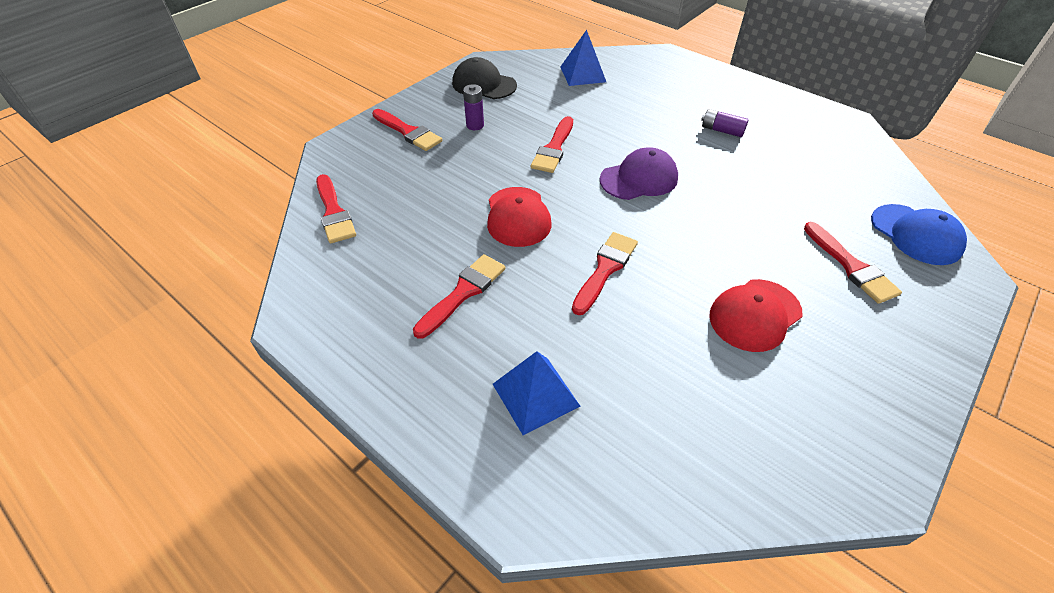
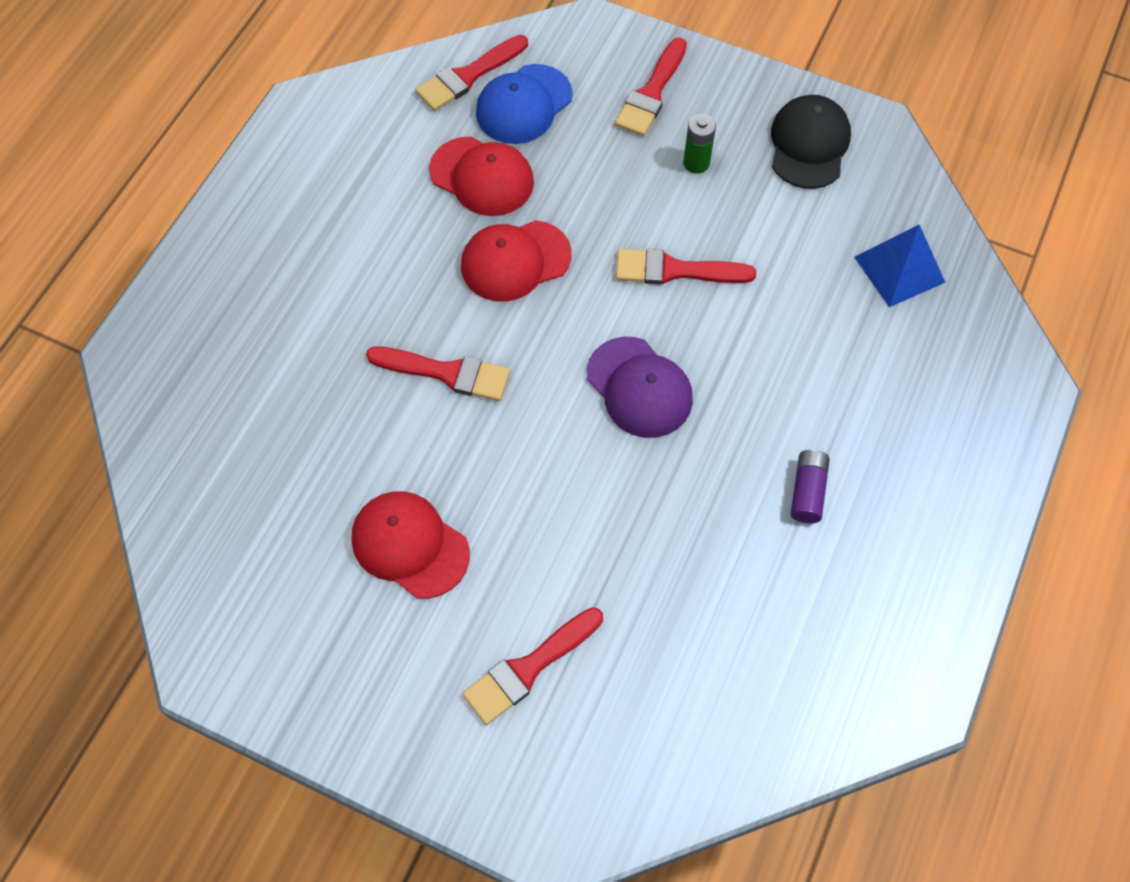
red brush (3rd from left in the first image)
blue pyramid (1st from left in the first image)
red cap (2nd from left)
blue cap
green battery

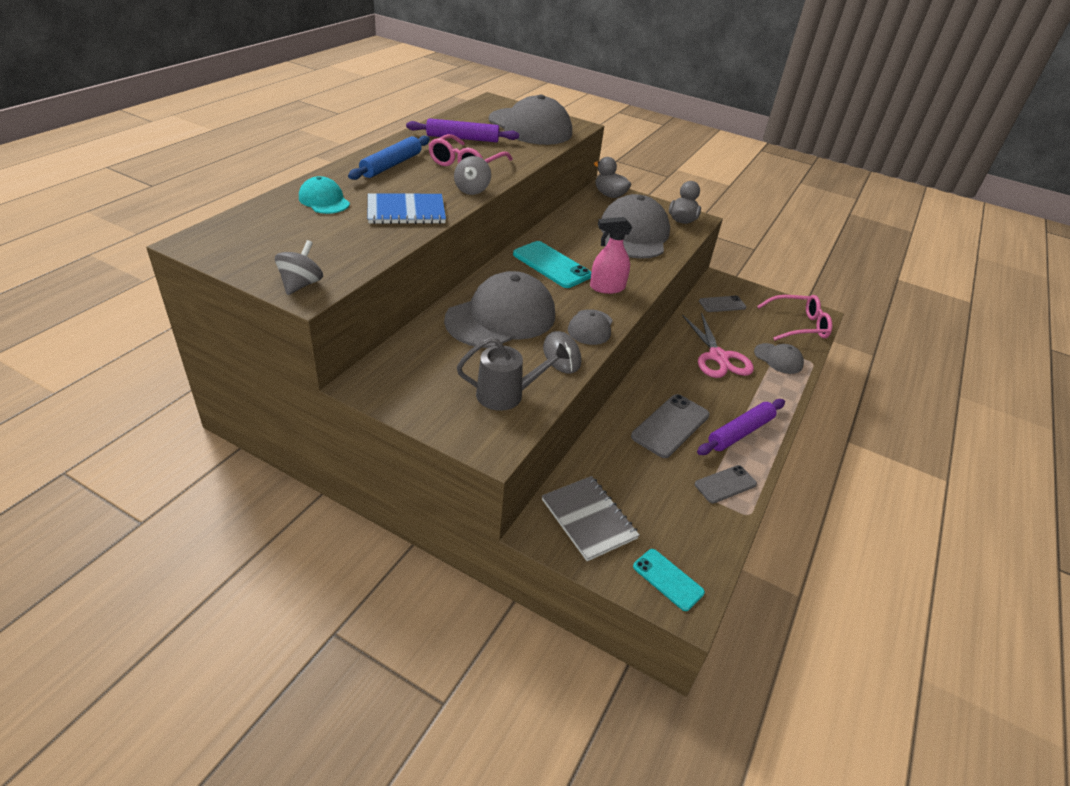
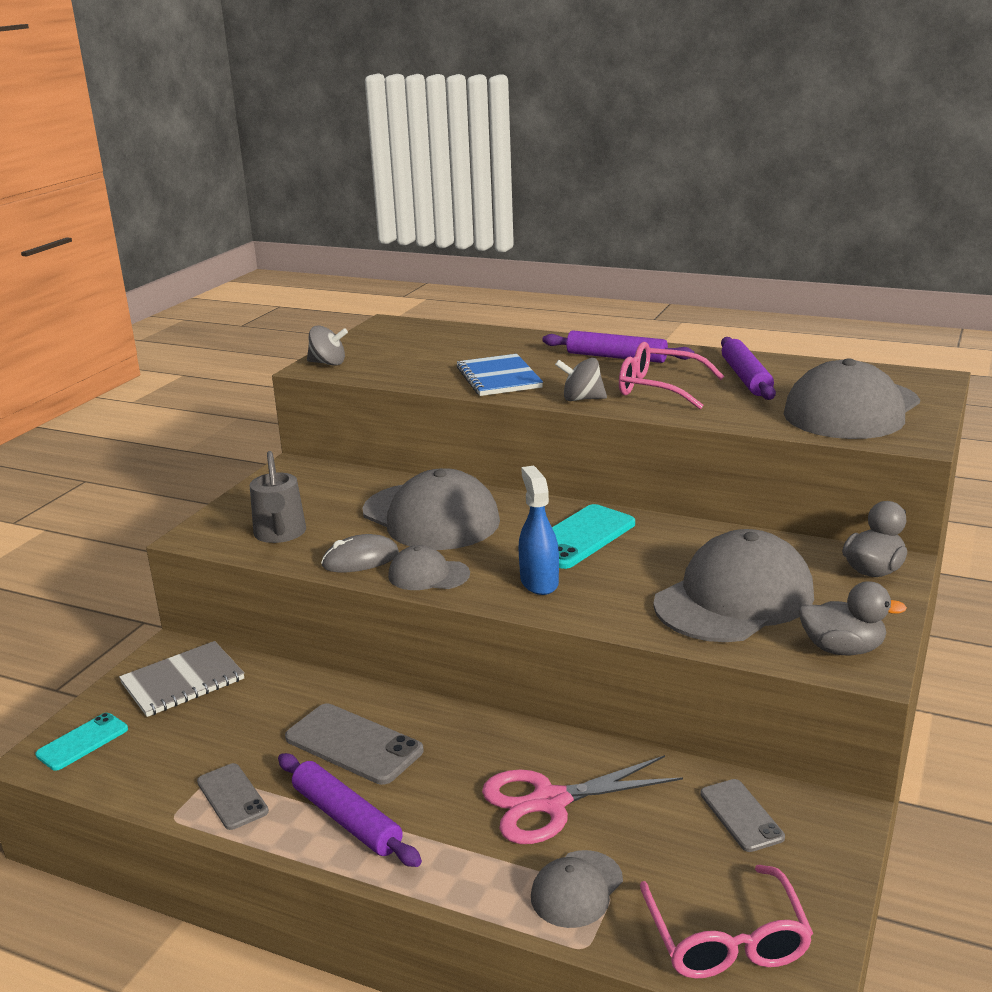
turquoise cap
purple rolling pin (2nd from left)
blue spray bottle
grey cap (4th from left)

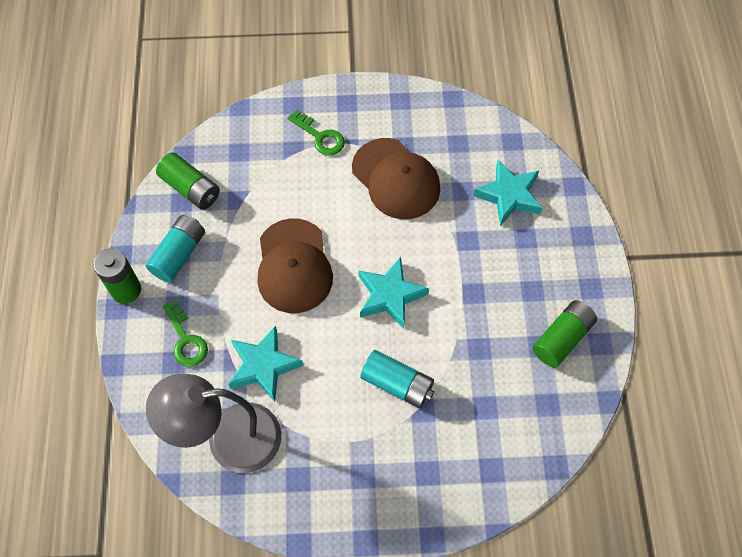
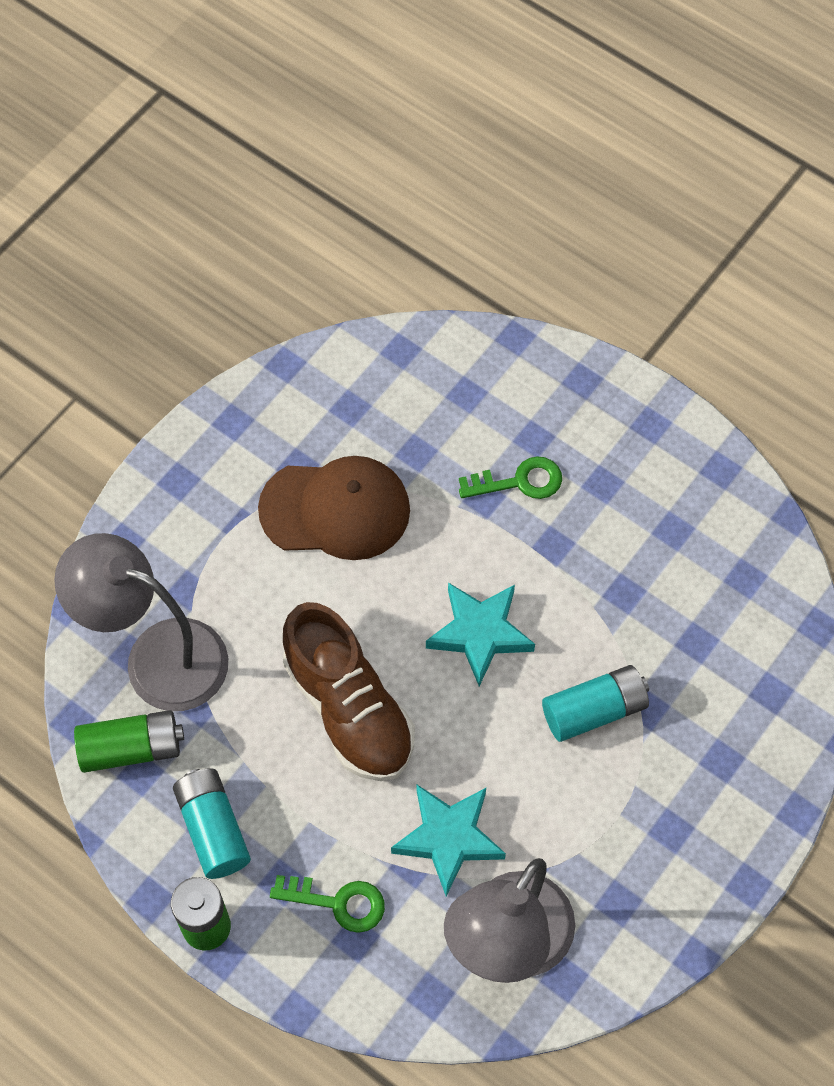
turquoise star (3rd from left in the first image)
green battery (3rd from left in the first image)
grey lamp (1st from left)
green key (2nd from left)
brown shoe

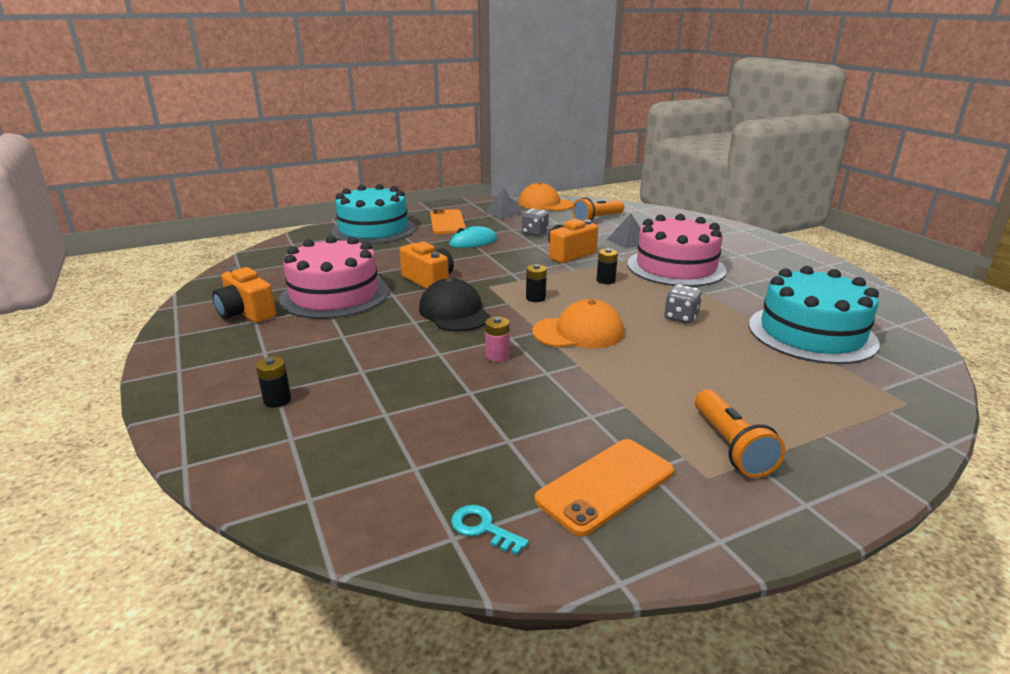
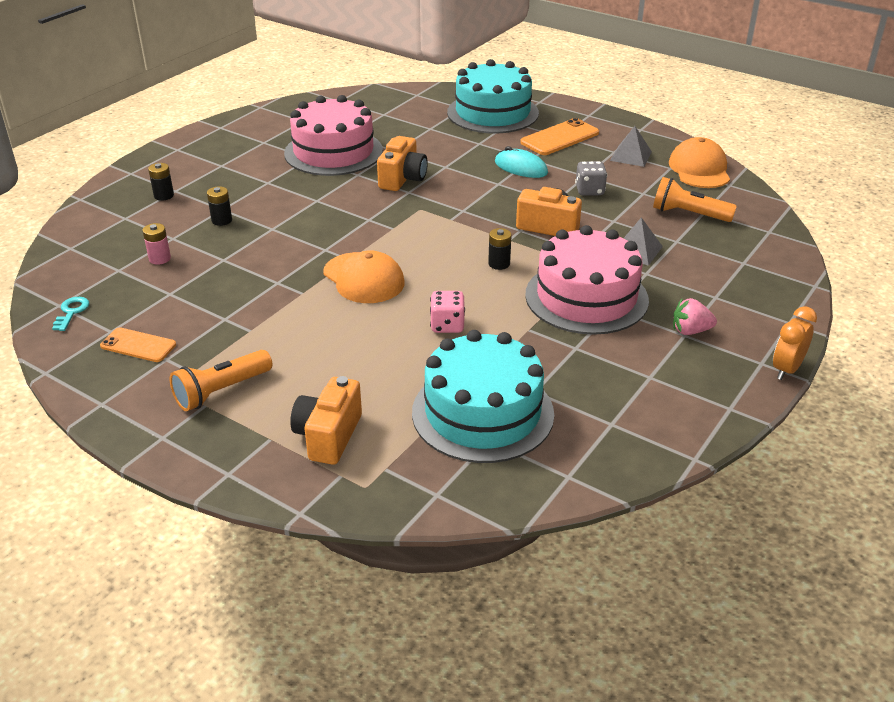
black cap
pink strawberry
orange clock
orange camera (1st from left)
pink battery
black battery (2nd from left)
pink dice
orange phone (1st from left)

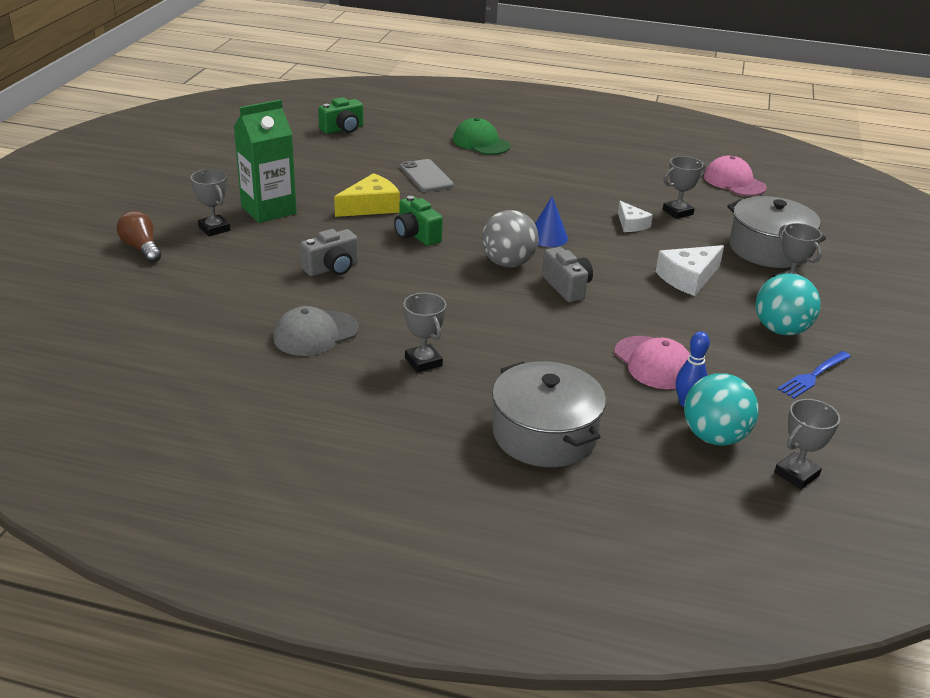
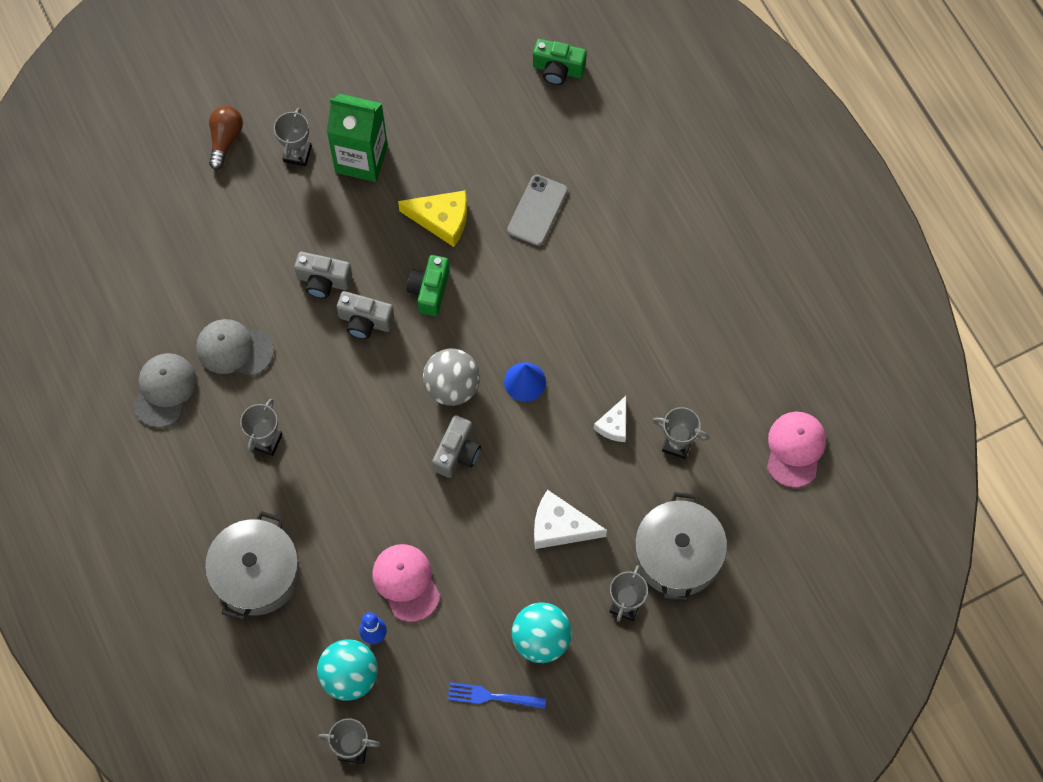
green cap
grey cap (1st from left)
grey camera (2nd from left)
pink cap (1st from left)

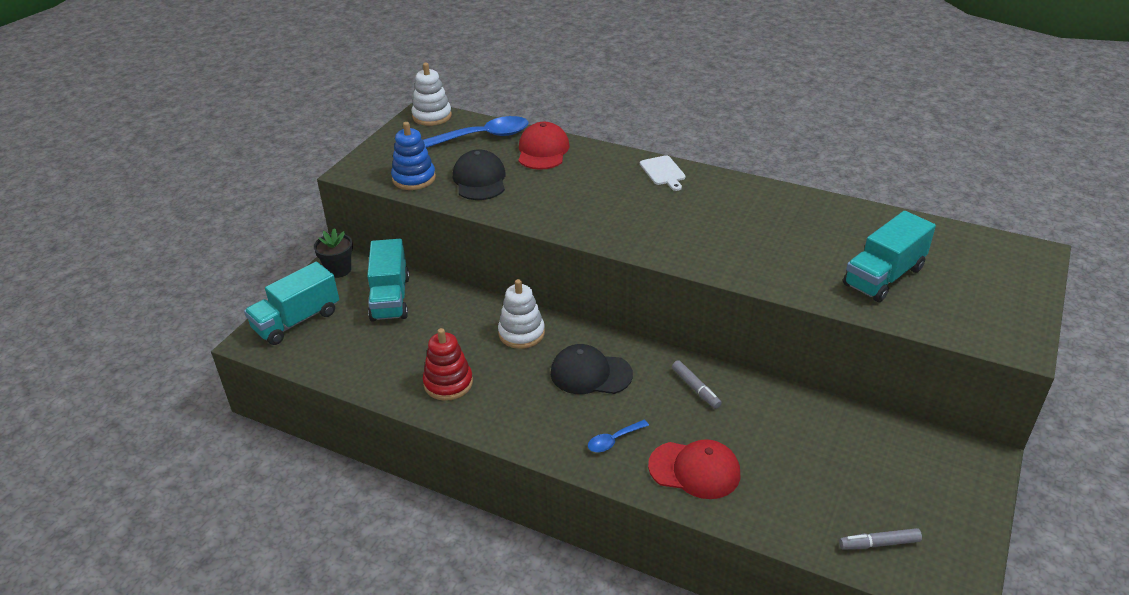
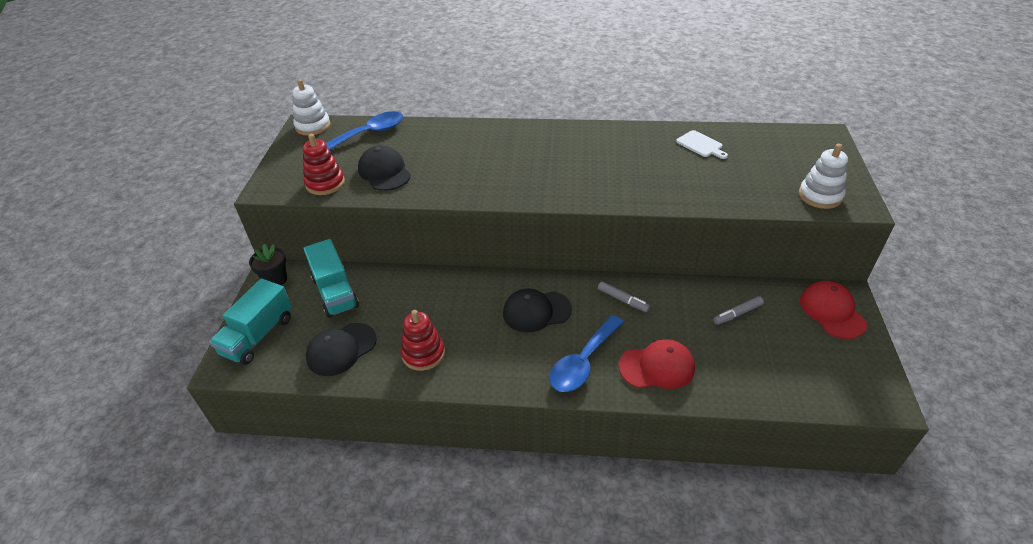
turquoise truck (3rd from left in the first image)
black cap (1st from left)
white stacking toy (2nd from left)
red cap (2nd from left)
white cutting board
grey marker (2nd from left)
red stacking toy (1st from left)
blue spoon (2nd from left)

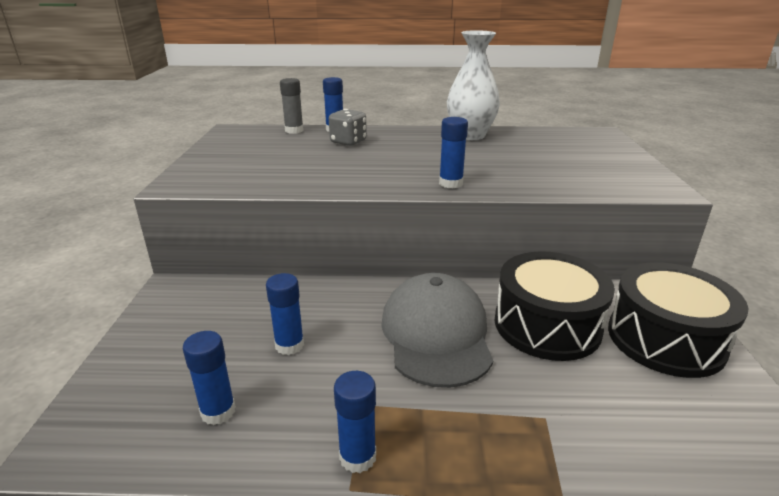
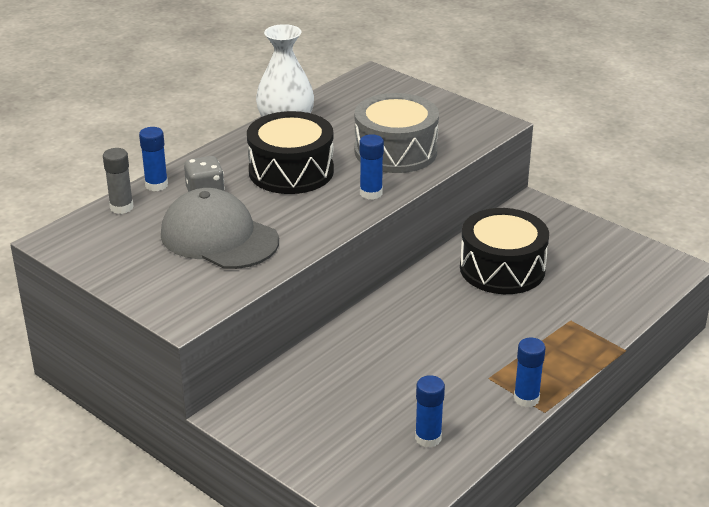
blue glue stick (2nd from left in the first image)
grey drum
grey cap
black drum (1st from left)

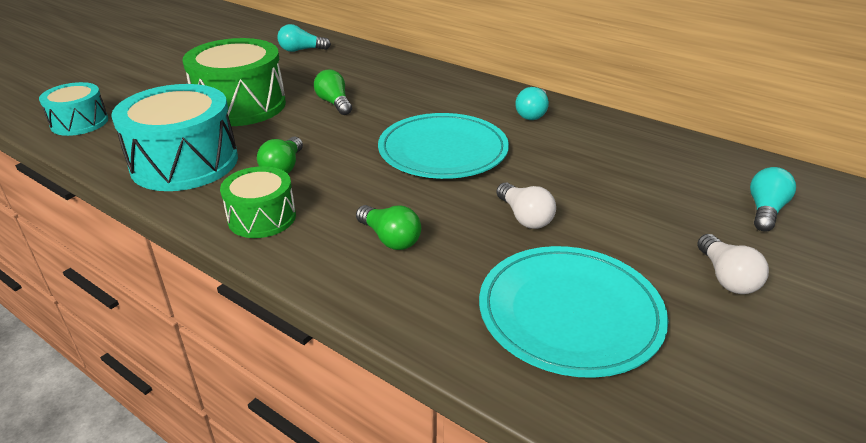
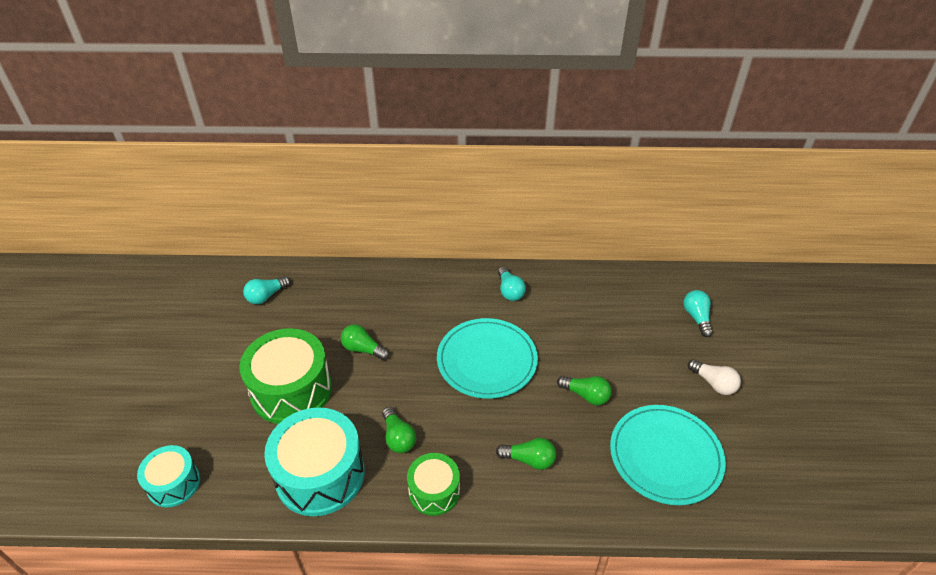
green light bulb (4th from left)

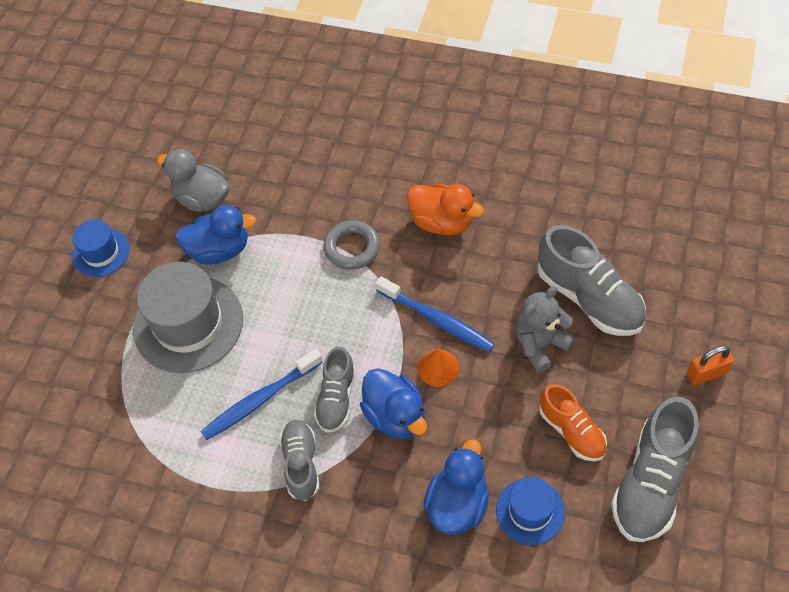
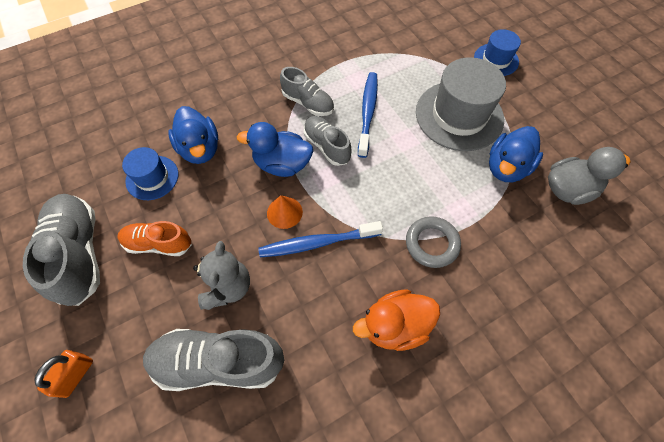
blue hat (2nd from left)

